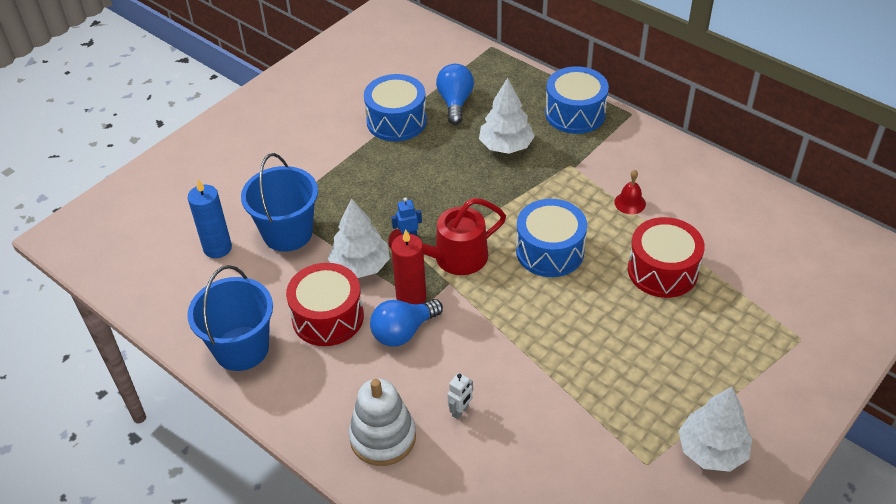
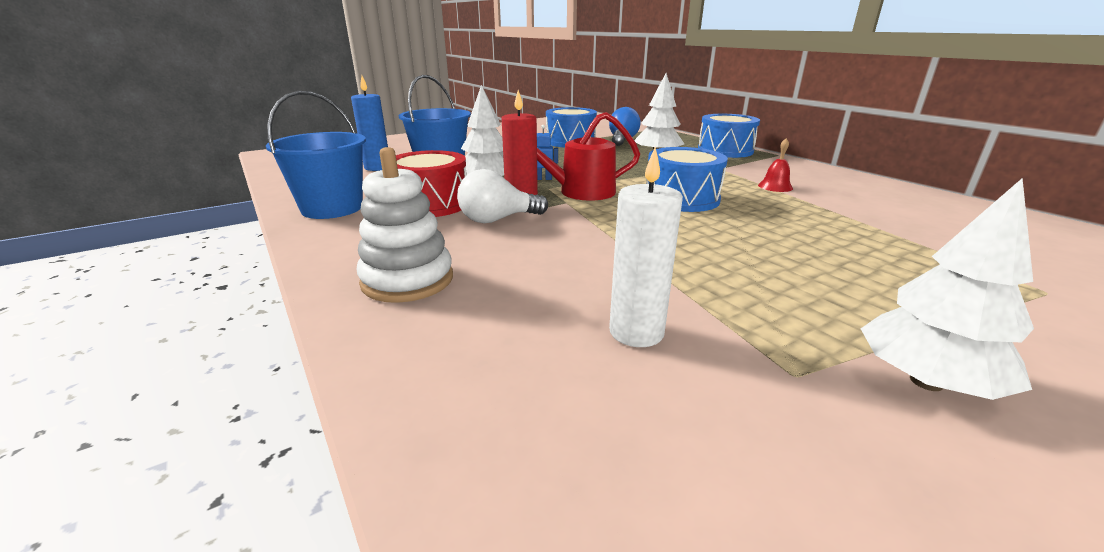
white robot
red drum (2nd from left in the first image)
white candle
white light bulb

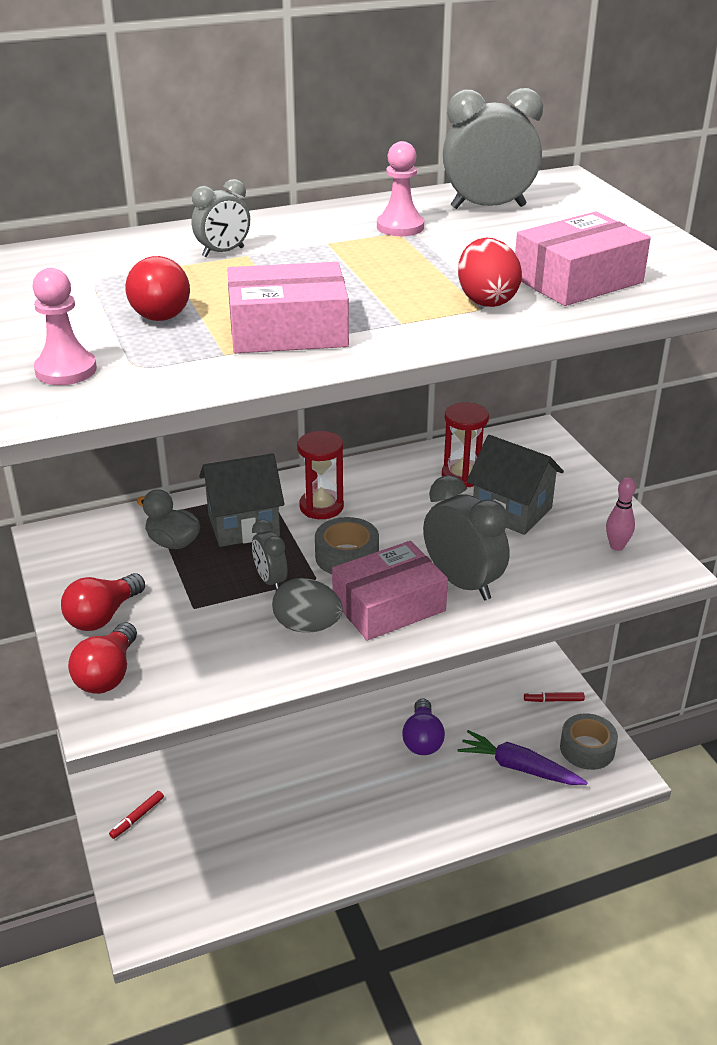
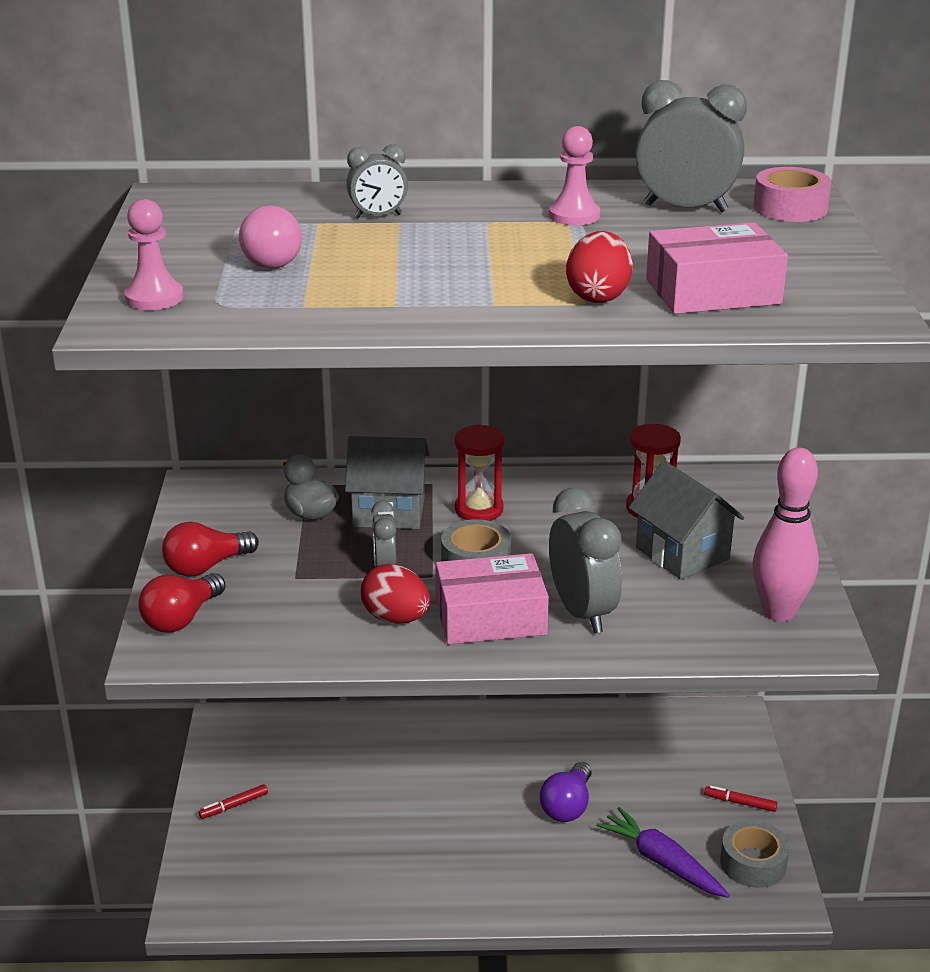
pink box (1st from left in the first image)
pink tape
pink light bulb
red egg (1st from left)
pink bowling pin

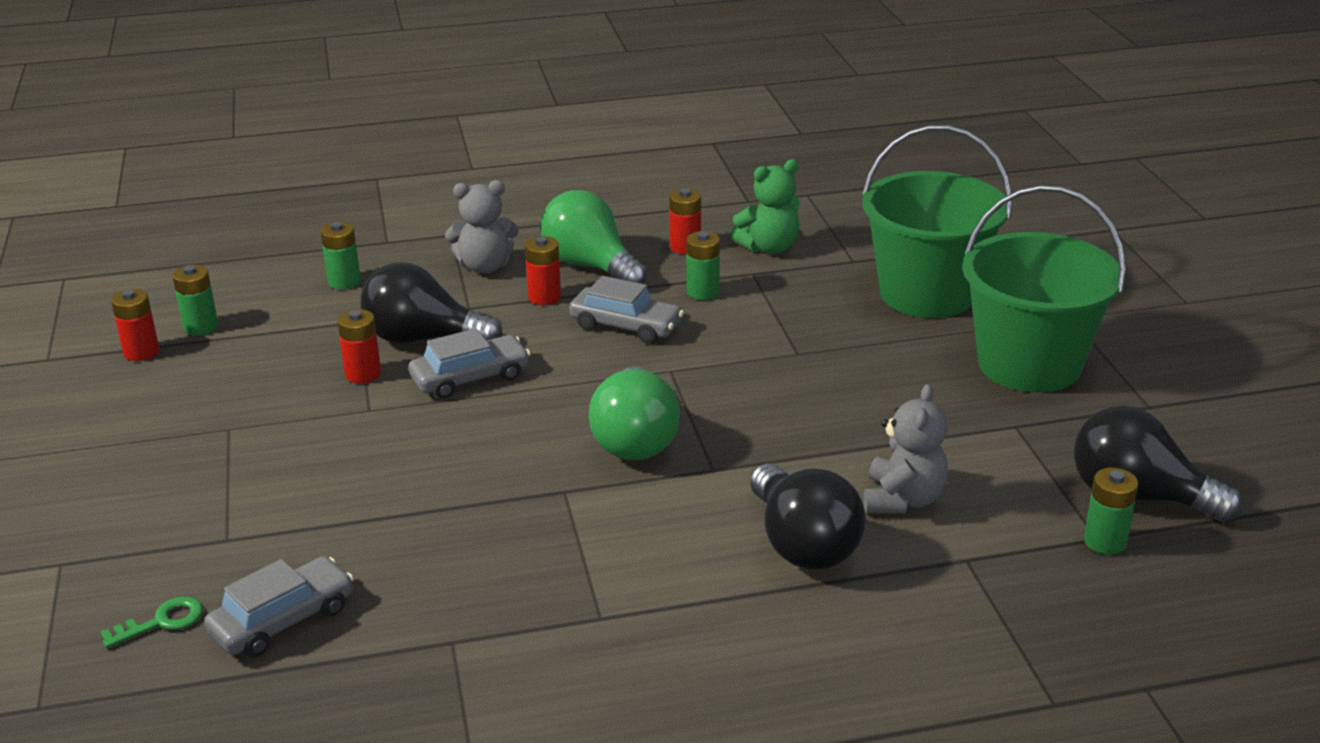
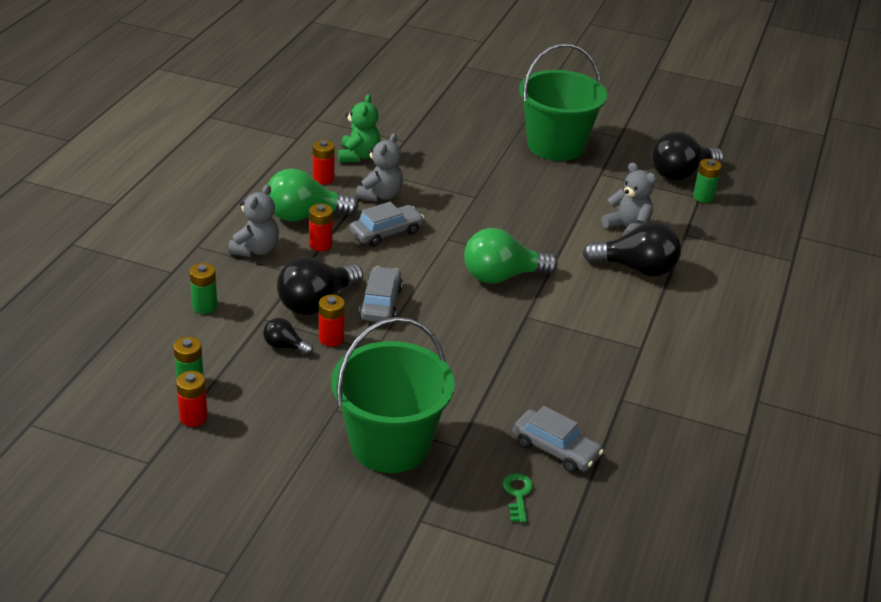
black light bulb (1st from left)
green bucket (1st from left)
grey teddy bear (2nd from left)
grey car (3rd from left)
green light bulb (2nd from left)

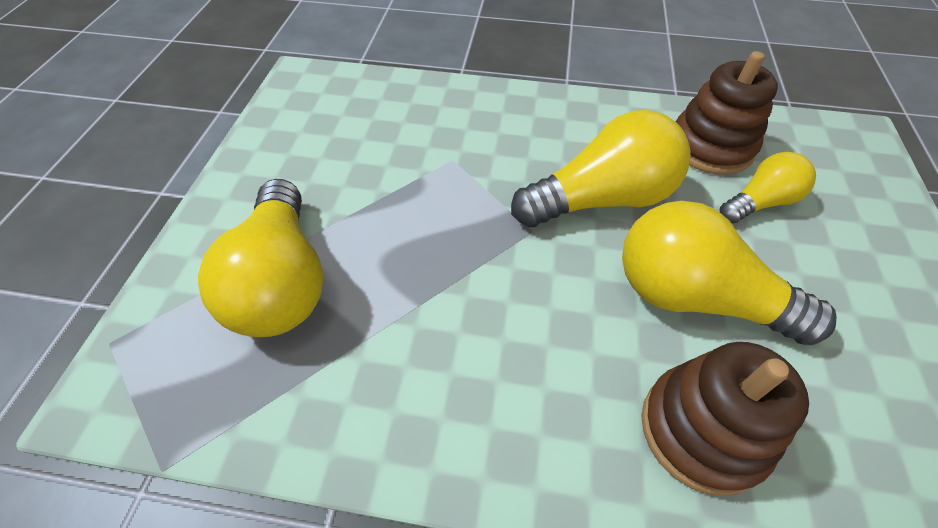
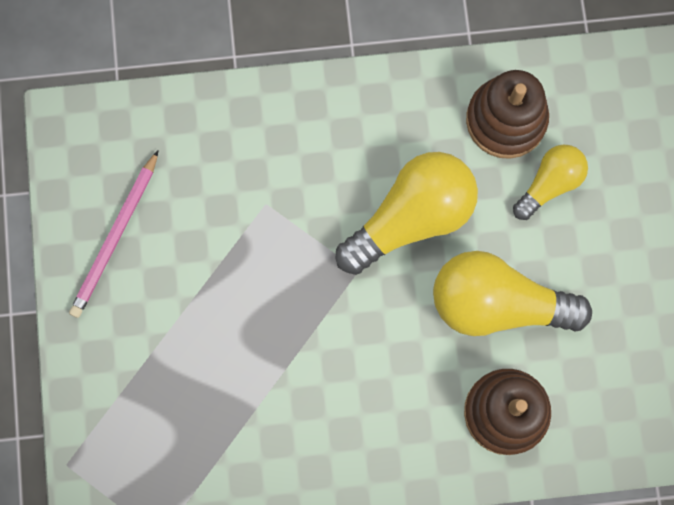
yellow light bulb (1st from left in the first image)
pink pencil

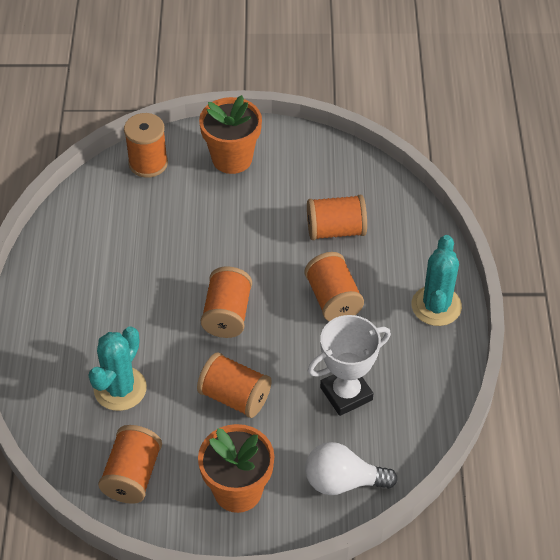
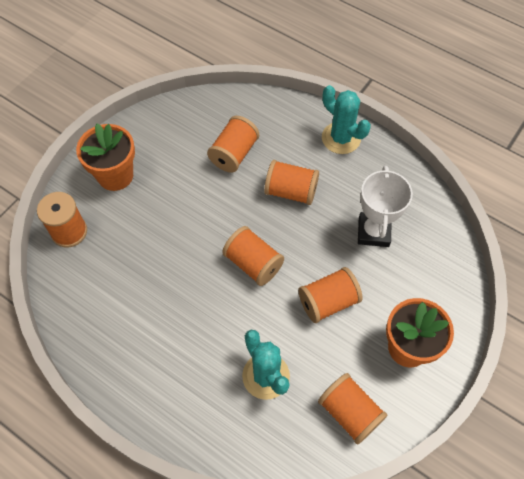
white light bulb

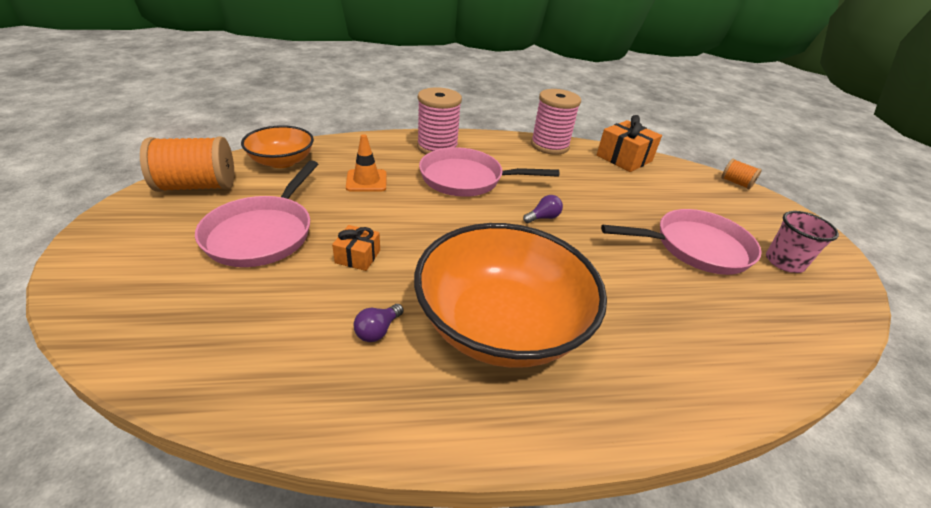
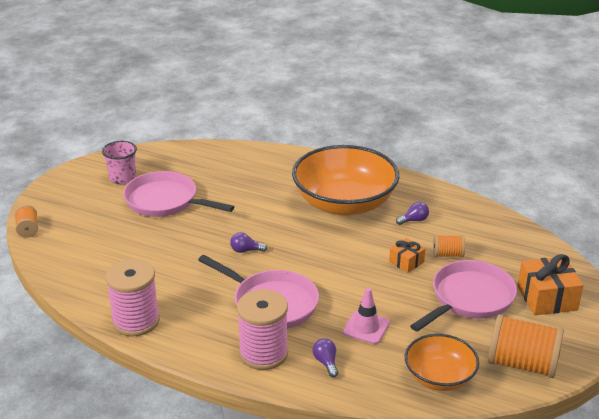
purple light bulb (2nd from left)
orange spool (2nd from left)
orange gift (2nd from left)
pink traffic cone

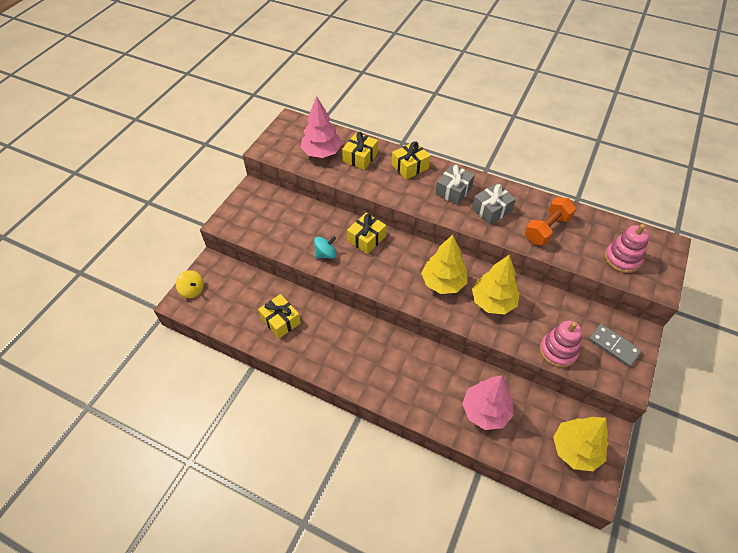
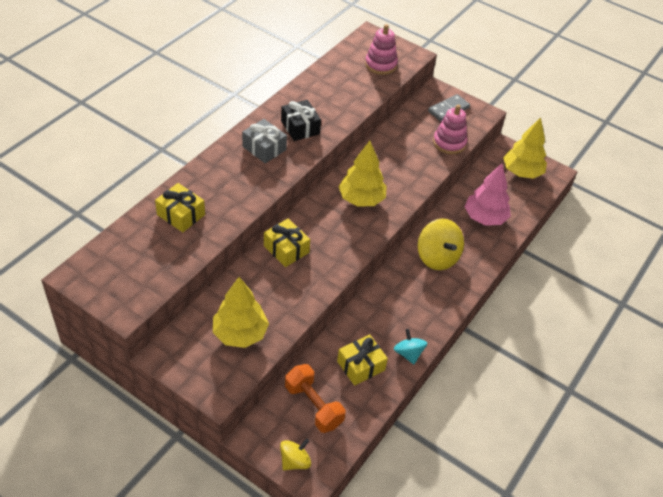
pink tree (1st from left in the first image)
yellow gift (4th from left in the first image)
yellow spinning top (2nd from left)
turquoise spinning top
yellow tree (1st from left)
orange dumbbell
black gift

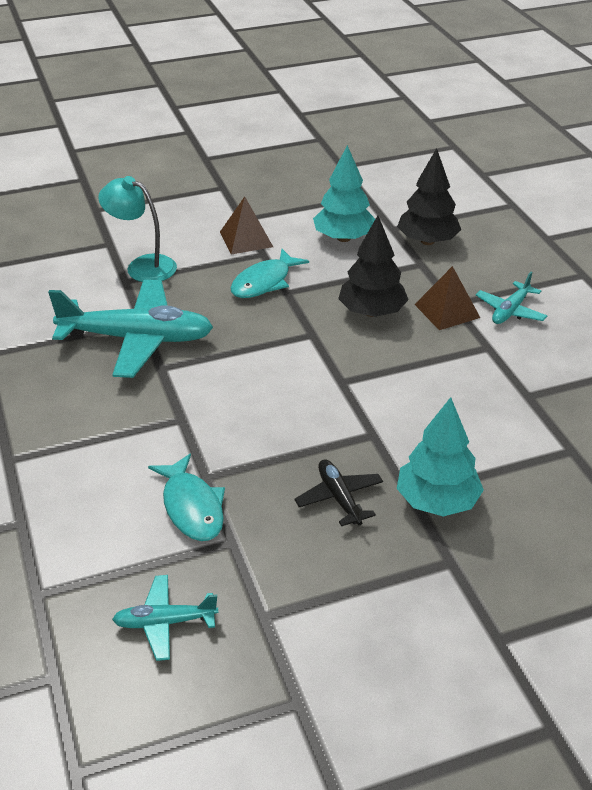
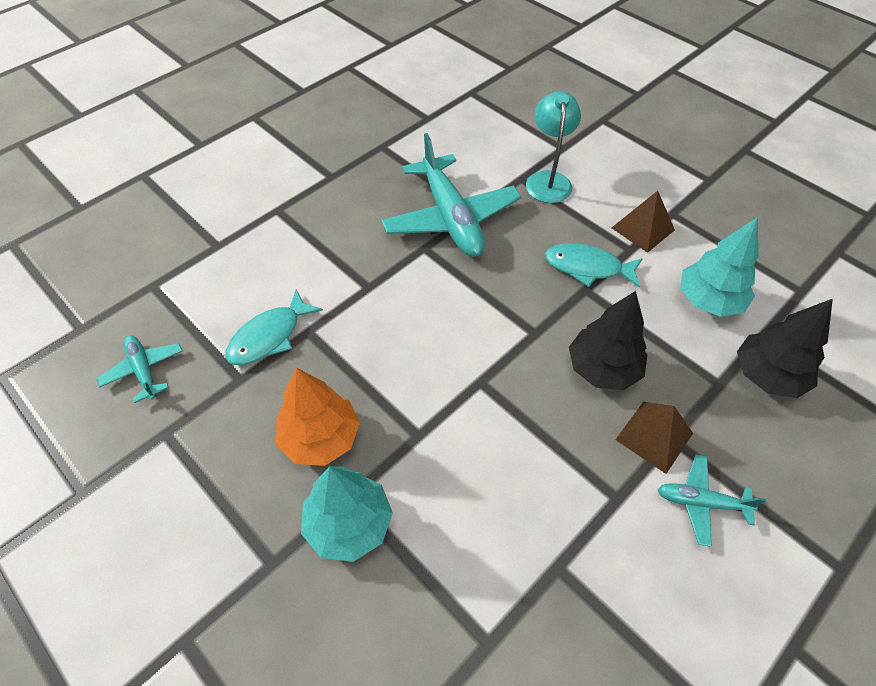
orange tree

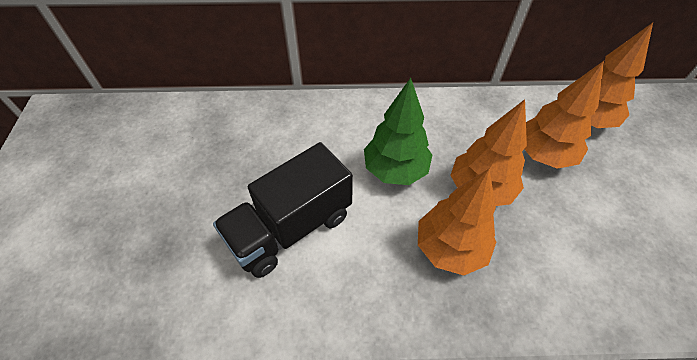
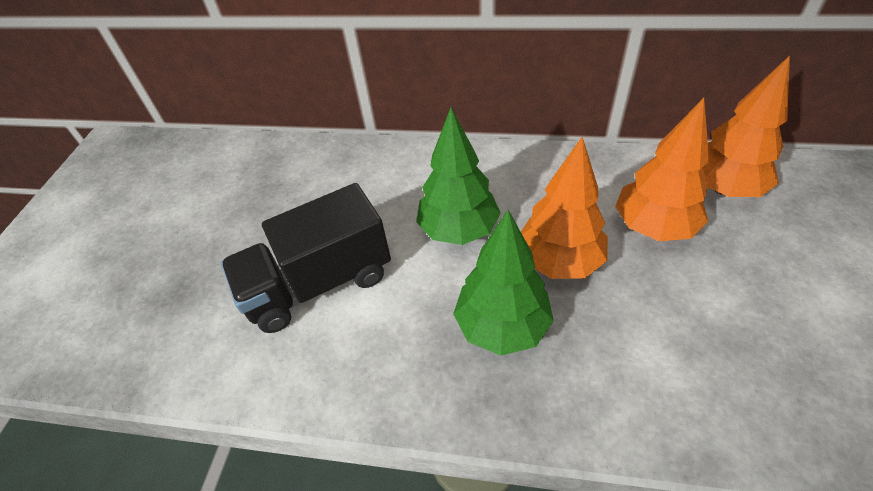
green tree (2nd from left)

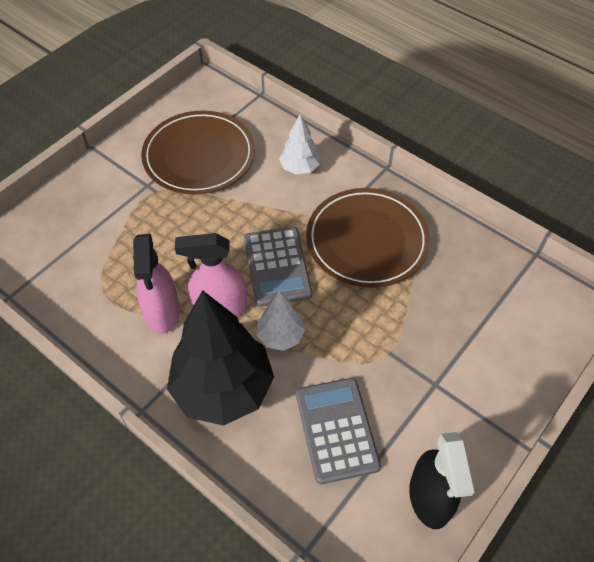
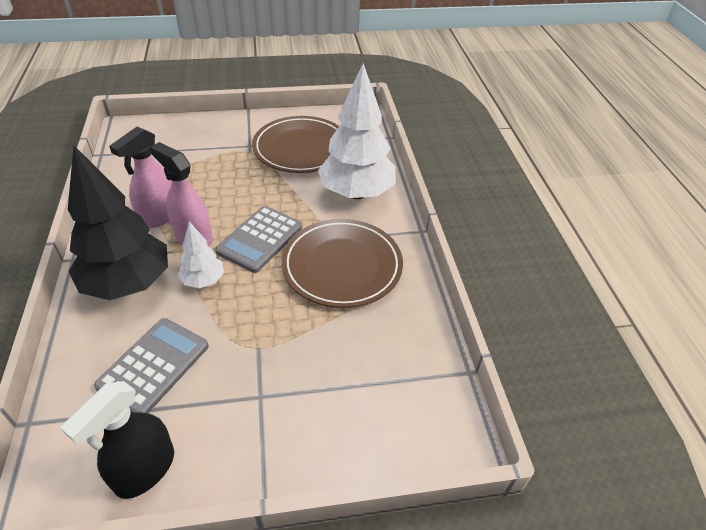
white tree (2nd from left)

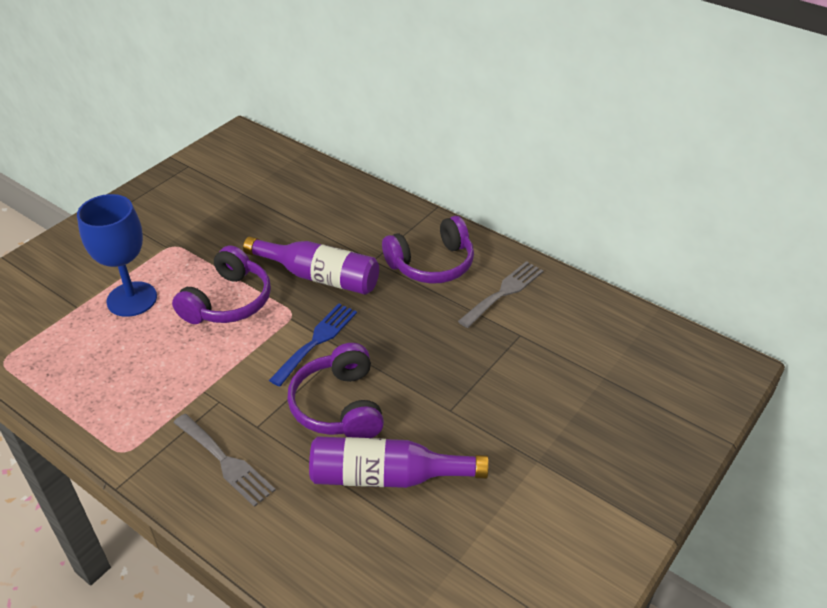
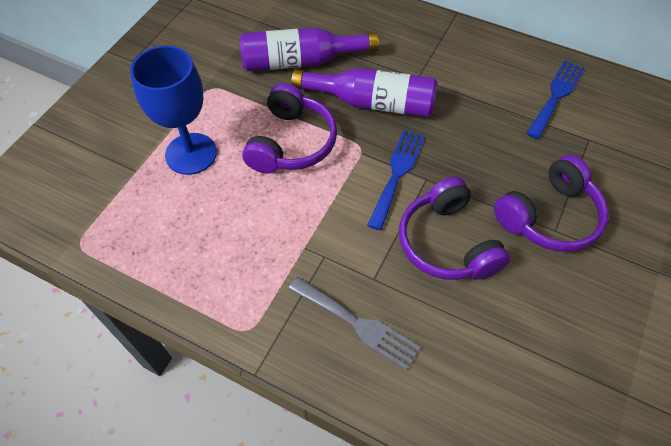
purple bottle (1st from left)
purple headphones (3rd from left)
blue fork (2nd from left)

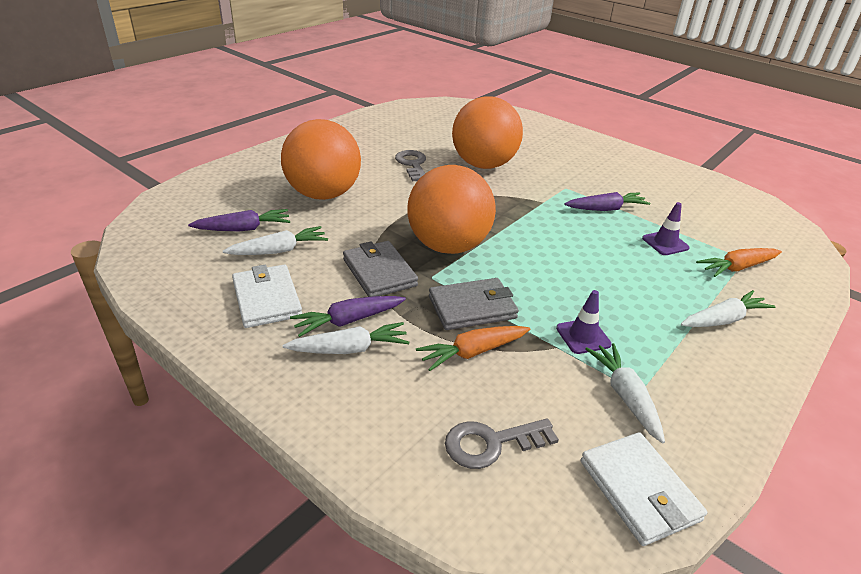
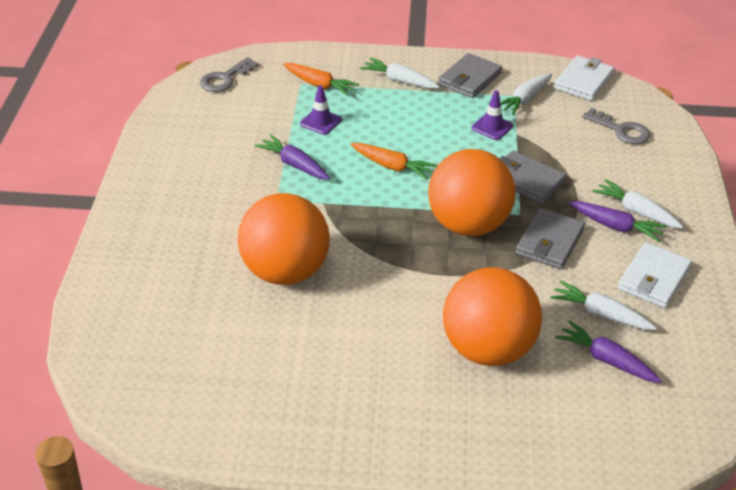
grey wallet (1st from left)
grey key (1st from left)
orange carrot (2nd from left)

